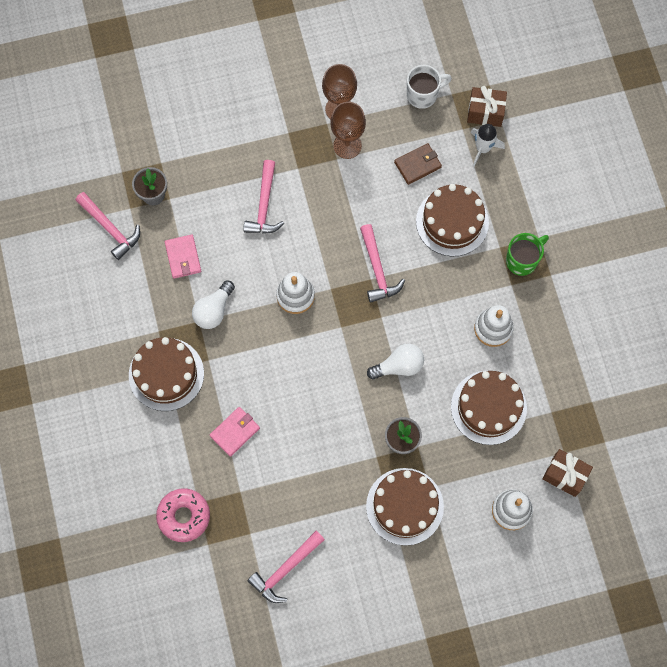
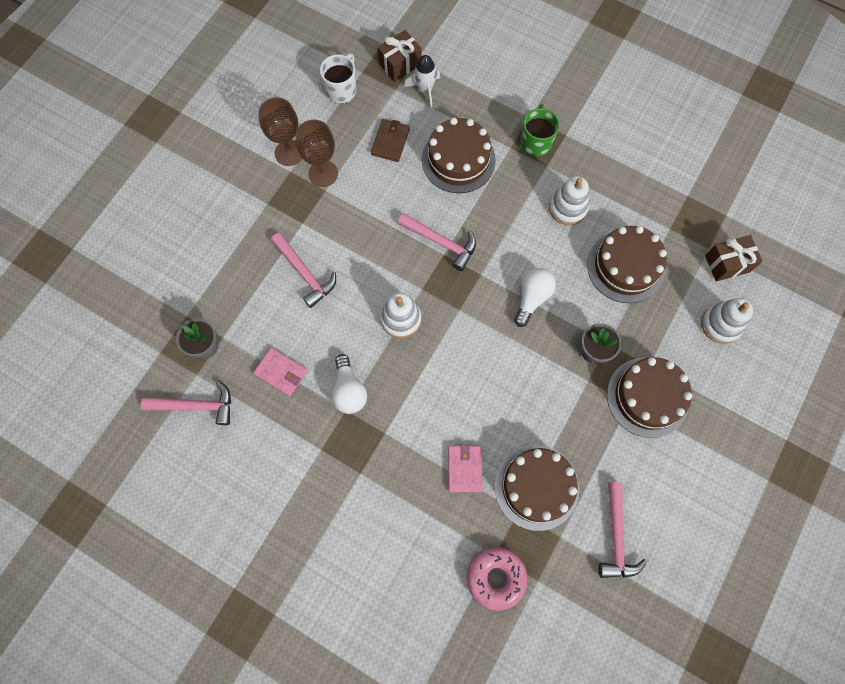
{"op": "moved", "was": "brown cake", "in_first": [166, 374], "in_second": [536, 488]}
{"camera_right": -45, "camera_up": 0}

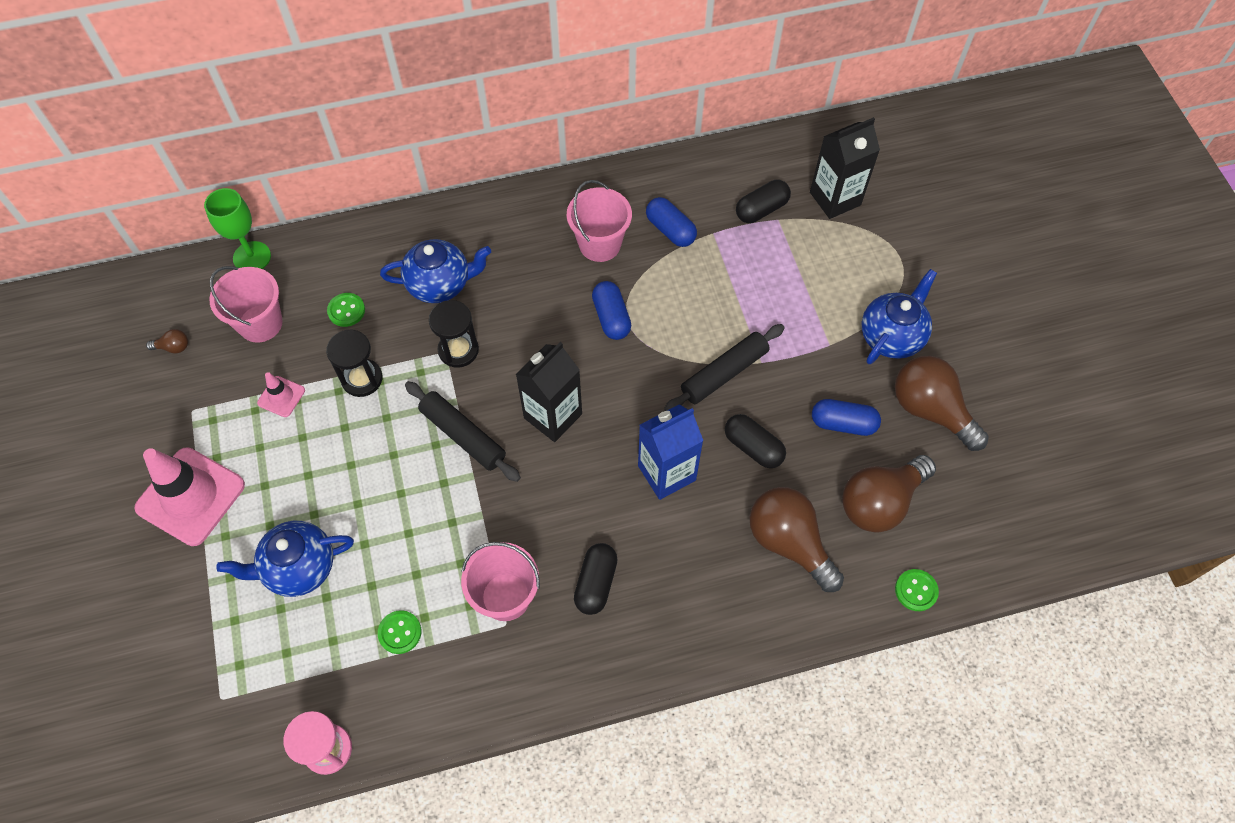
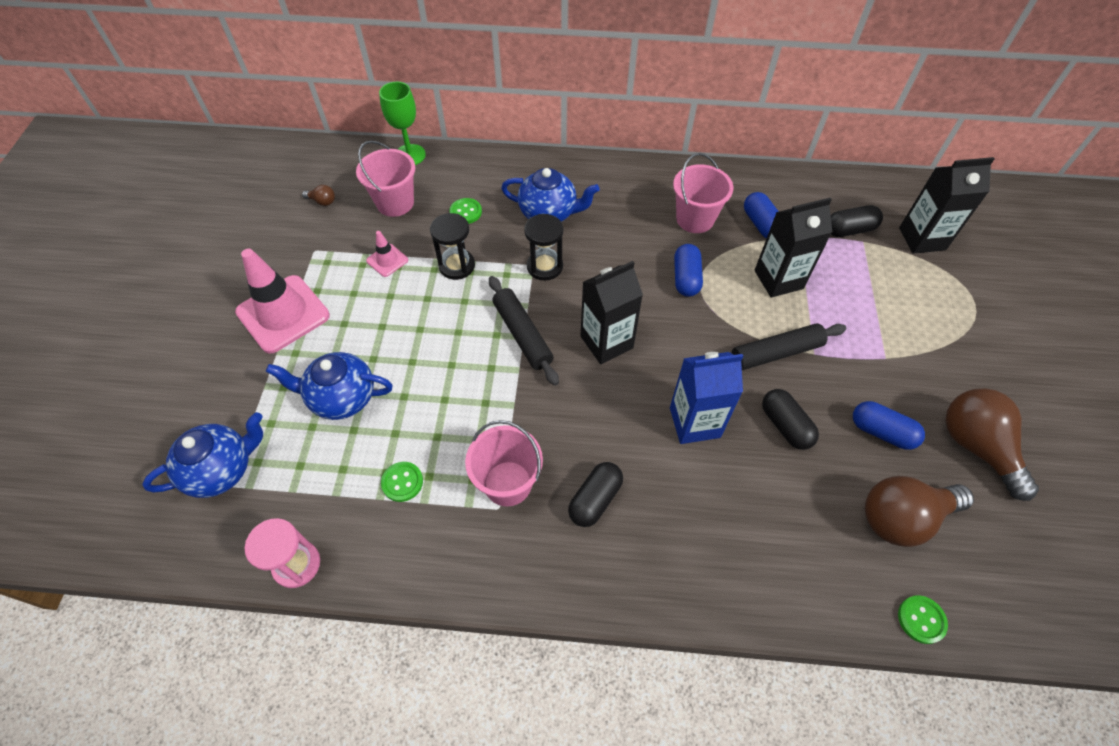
{"op": "moved", "was": "blue teapot", "in_first": [899, 316], "in_second": [202, 455]}
{"op": "added", "now": "black carton", "in_second": [793, 247]}
{"op": "removed", "was": "brown light bulb", "in_first": [796, 539]}
{"camera_right": 20, "camera_up": -5}

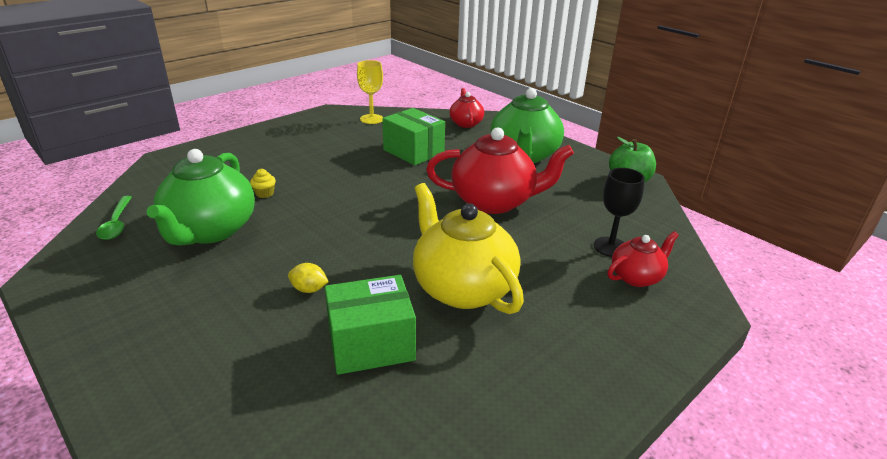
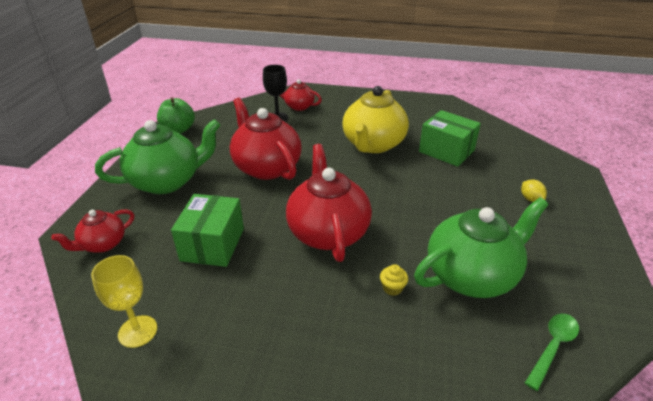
{"op": "added", "now": "red teapot", "in_second": [329, 203]}
{"op": "moved", "was": "yellow lemon", "in_first": [308, 278], "in_second": [534, 190]}
{"camera_right": -125, "camera_up": 5}

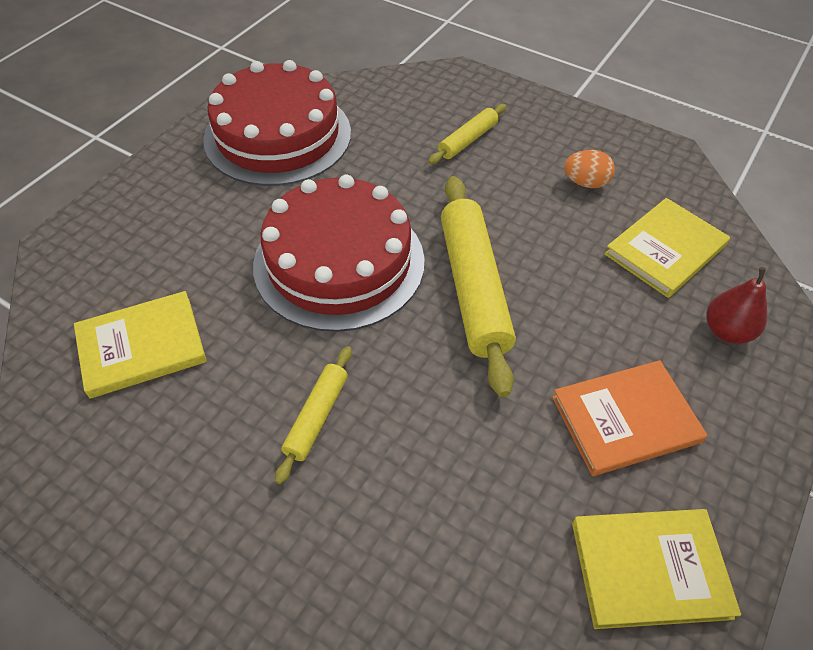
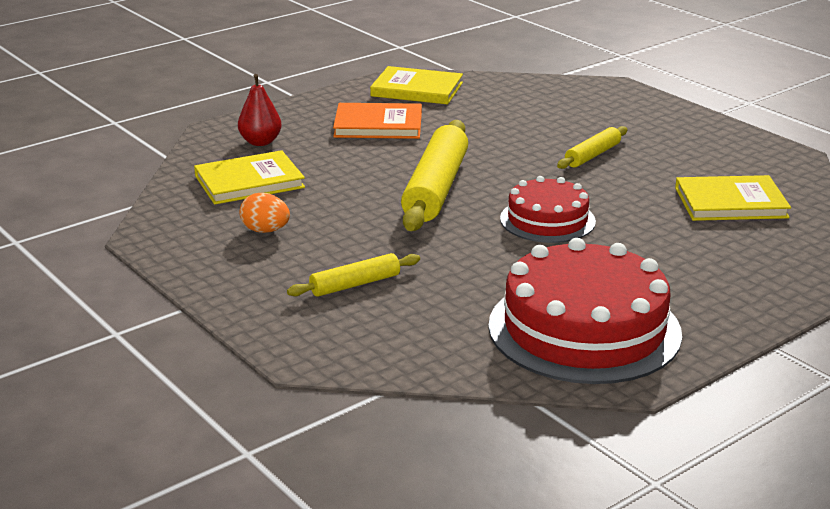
{"op": "resized", "was": "red cake", "in_first": [339, 253], "in_second": [548, 209], "ratio": 0.58}
{"camera_right": -160, "camera_up": -25}

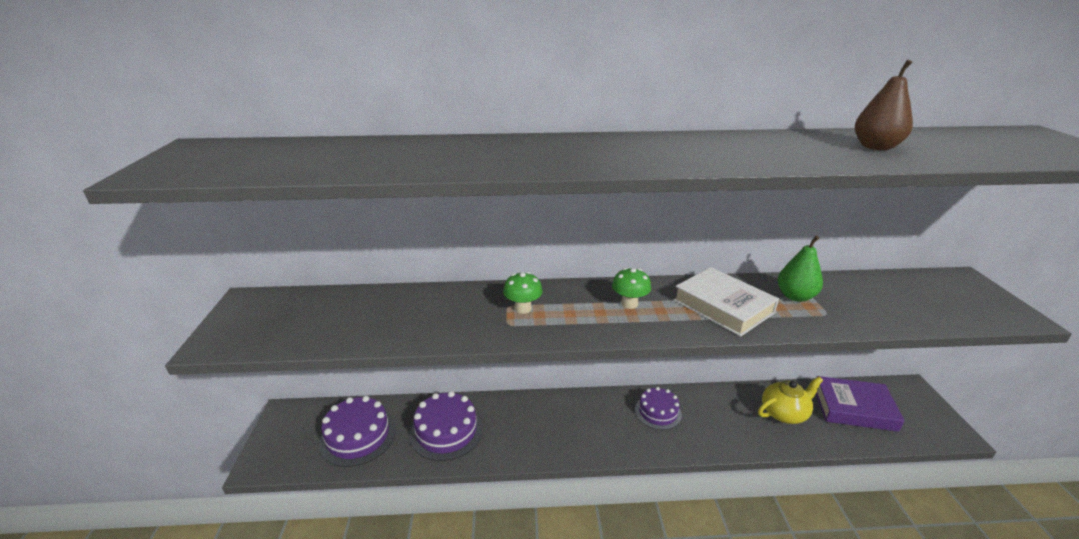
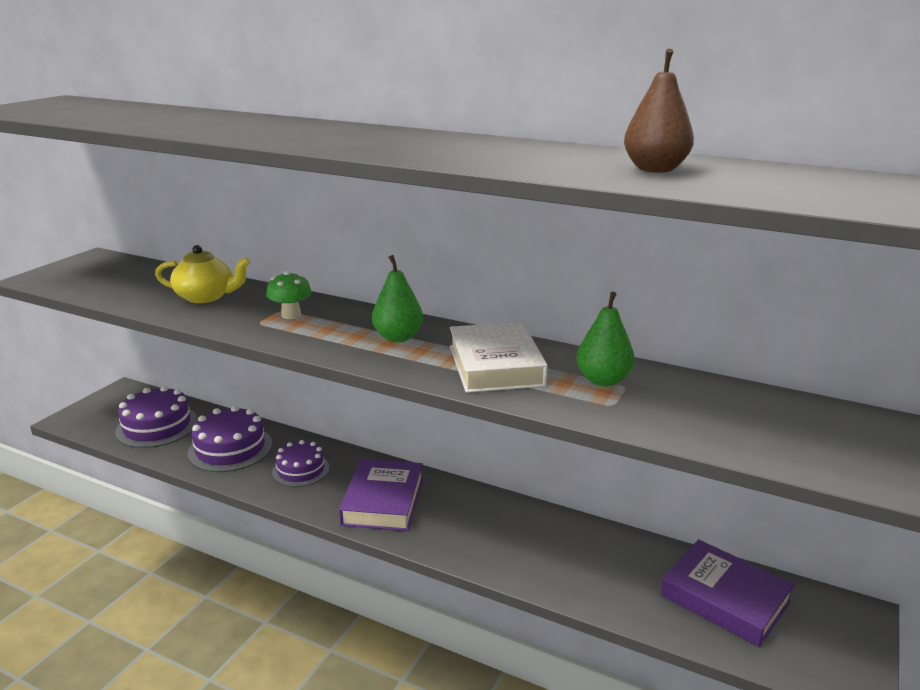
{"op": "moved", "was": "yellow teapot", "in_first": [790, 400], "in_second": [203, 274]}
{"op": "moved", "was": "purple cake", "in_first": [658, 408], "in_second": [300, 463]}
{"op": "added", "now": "purple book", "in_second": [381, 495]}
{"op": "replaced", "was": "green mushroom", "now": "green pear", "in_first": [631, 288], "in_second": [397, 298]}
{"camera_right": 30, "camera_up": -5}

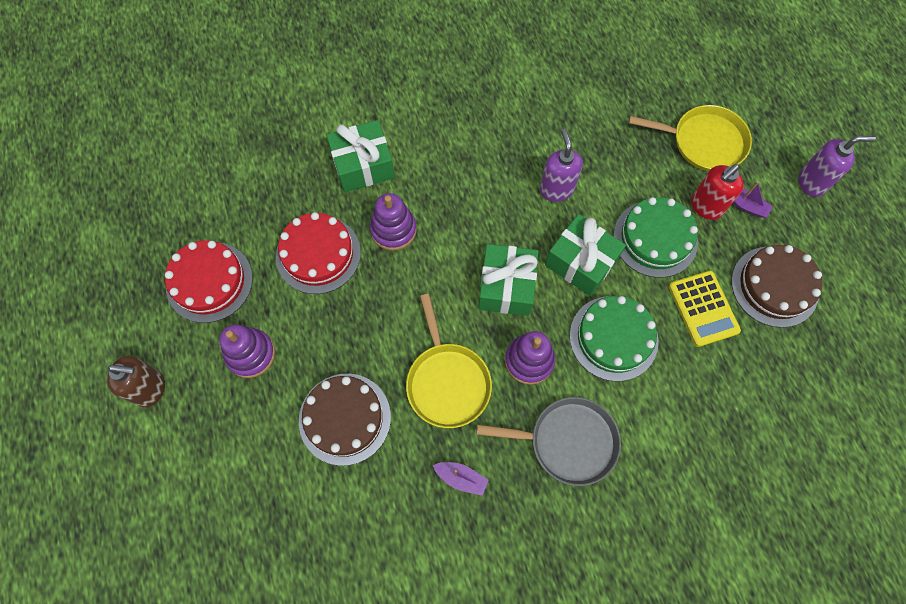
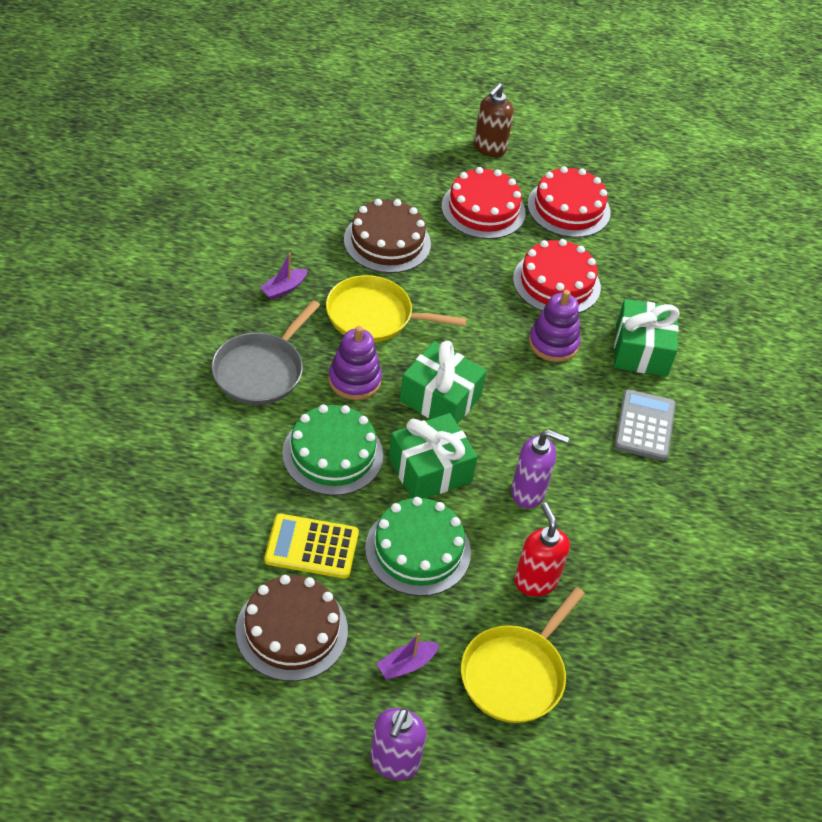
{"op": "replaced", "was": "purple stacking toy", "now": "red cake", "in_first": [247, 351], "in_second": [484, 203]}
{"op": "moved", "was": "red soap dispenser", "in_first": [717, 192], "in_second": [542, 549]}
{"op": "added", "now": "grey calculator", "in_second": [645, 425]}
{"camera_right": 110, "camera_up": -20}

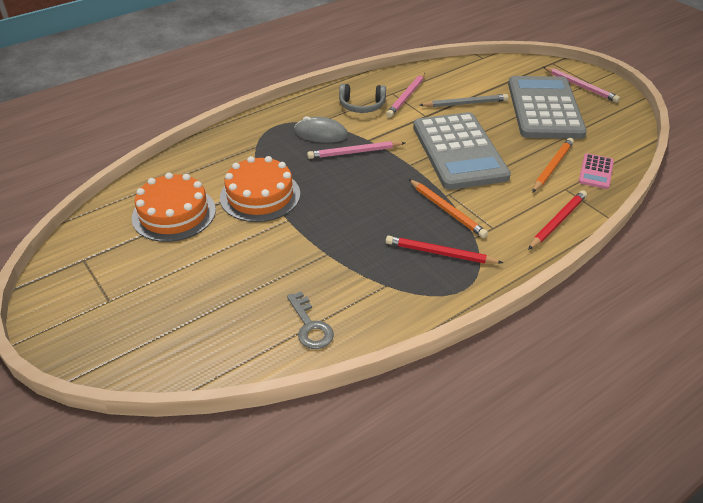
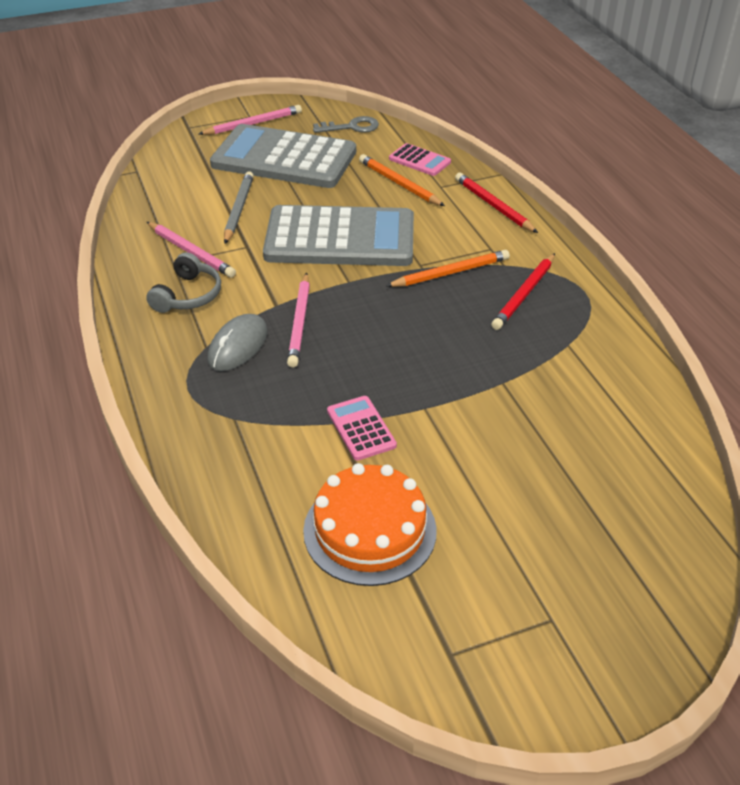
{"op": "moved", "was": "grey key", "in_first": [310, 320], "in_second": [346, 124]}
{"op": "replaced", "was": "orange cake", "now": "pink calculator", "in_first": [260, 189], "in_second": [362, 428]}
{"camera_right": -75, "camera_up": 0}

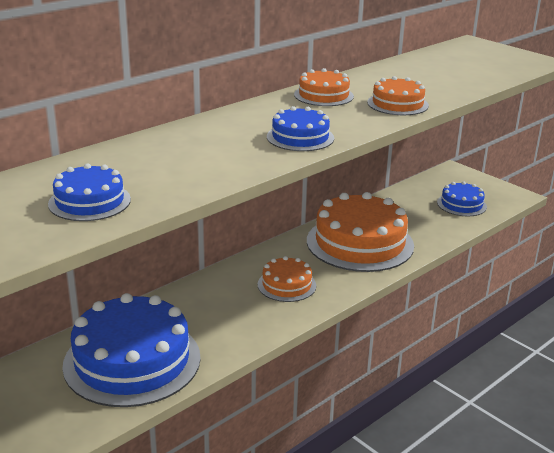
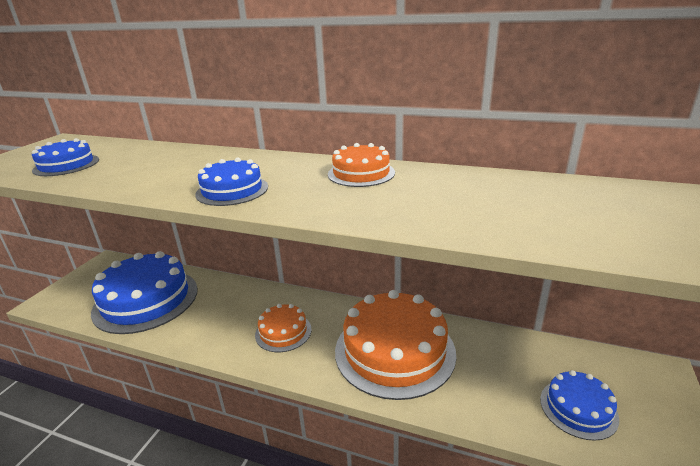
{"op": "removed", "was": "orange cake", "in_first": [398, 95]}
{"camera_right": 65, "camera_up": 0}

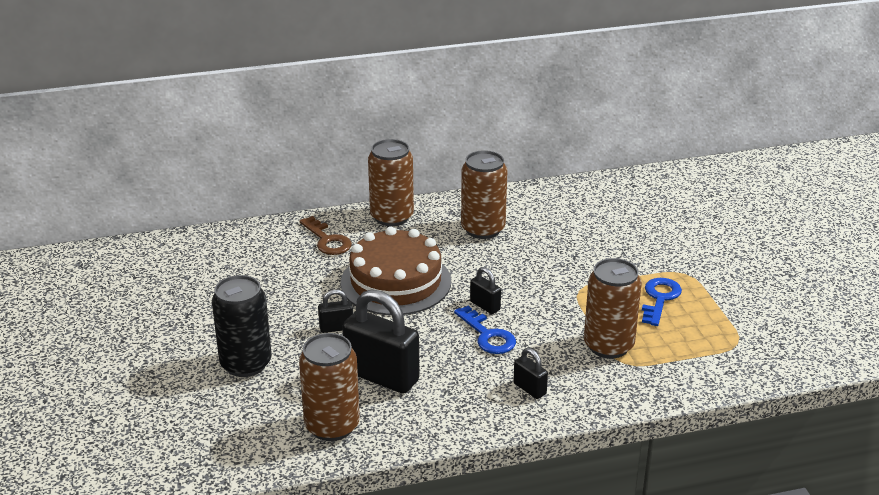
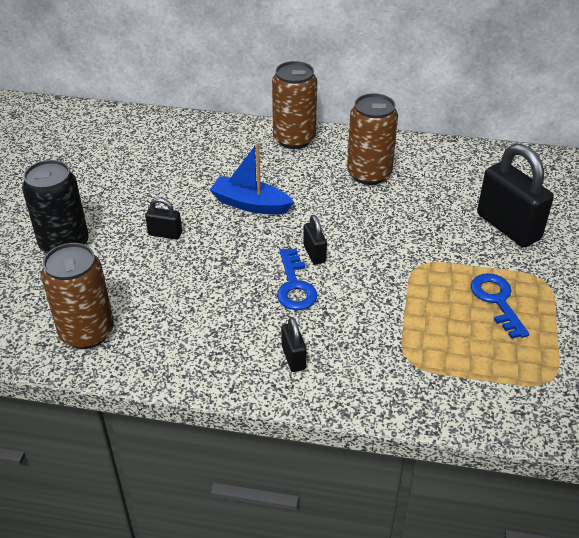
{"op": "replaced", "was": "brown cake", "now": "blue boat", "in_first": [396, 271], "in_second": [252, 178]}
{"op": "turned", "was": "blue key", "in_first": [662, 302], "in_second": [500, 306], "clockwise": -60}
{"op": "moved", "was": "black padlock", "in_first": [381, 341], "in_second": [515, 195]}
{"op": "removed", "was": "brown key", "in_first": [326, 235]}
{"op": "removed", "was": "brown can", "in_first": [613, 308]}
{"camera_right": 25, "camera_up": 10}

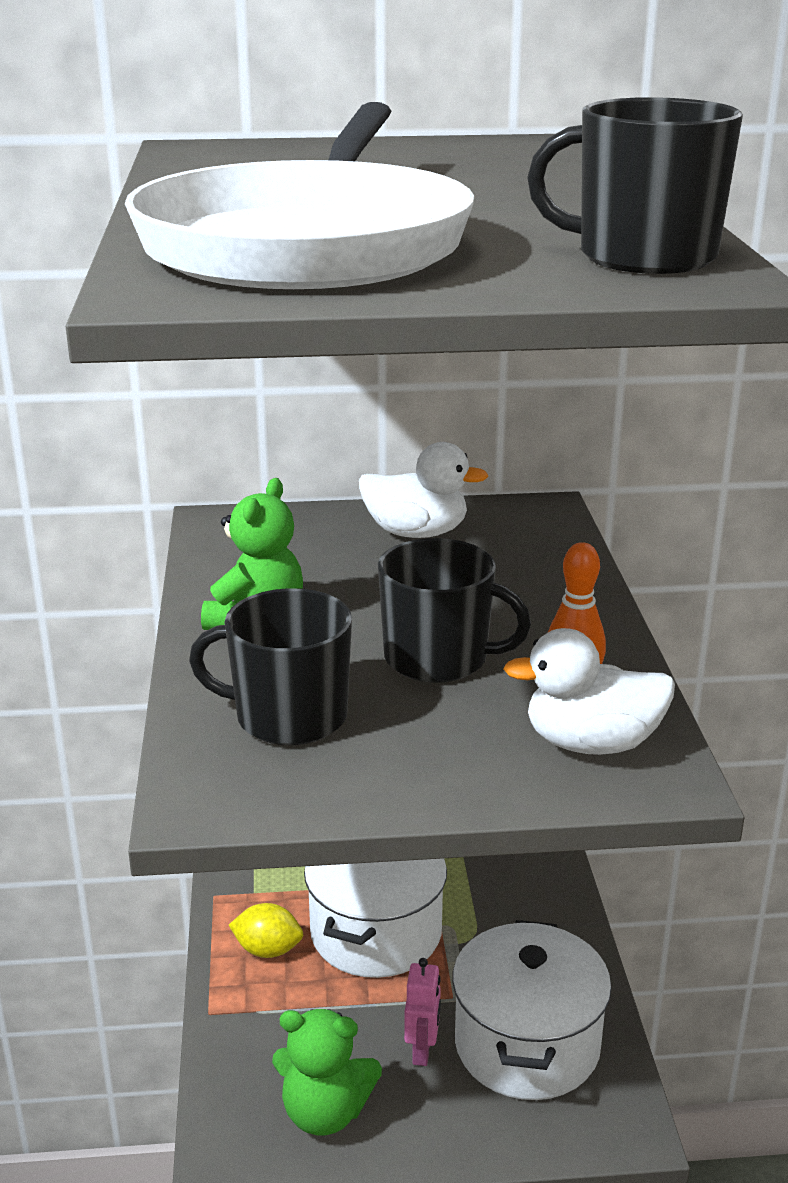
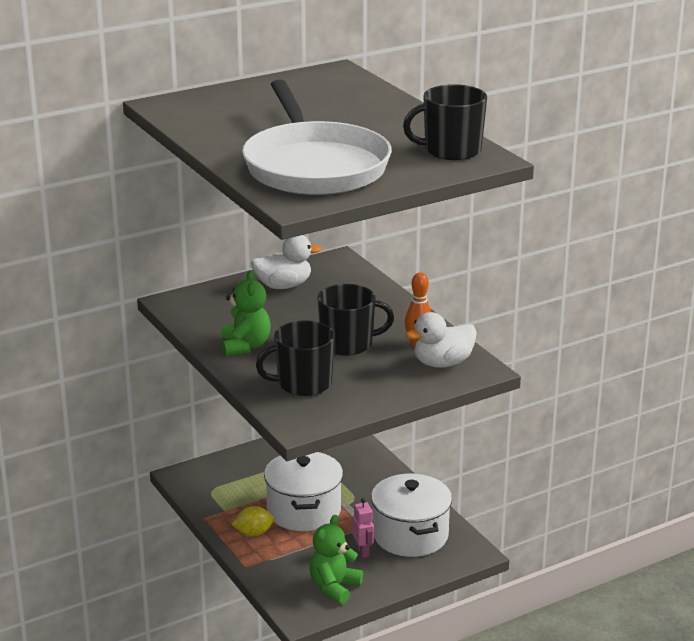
{"op": "turned", "was": "green teddy bear", "in_first": [327, 1072], "in_second": [336, 559], "clockwise": 135}
{"camera_right": -25, "camera_up": 0}

